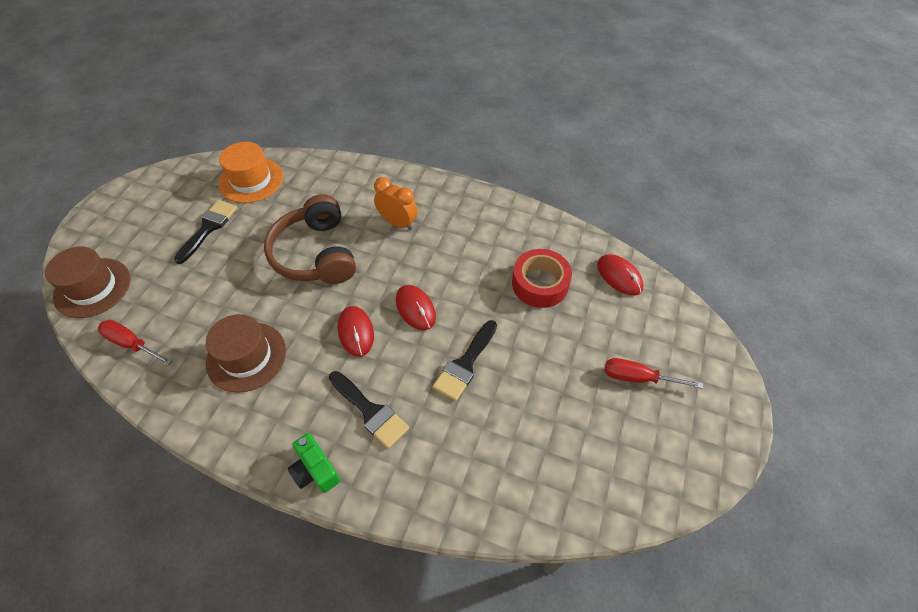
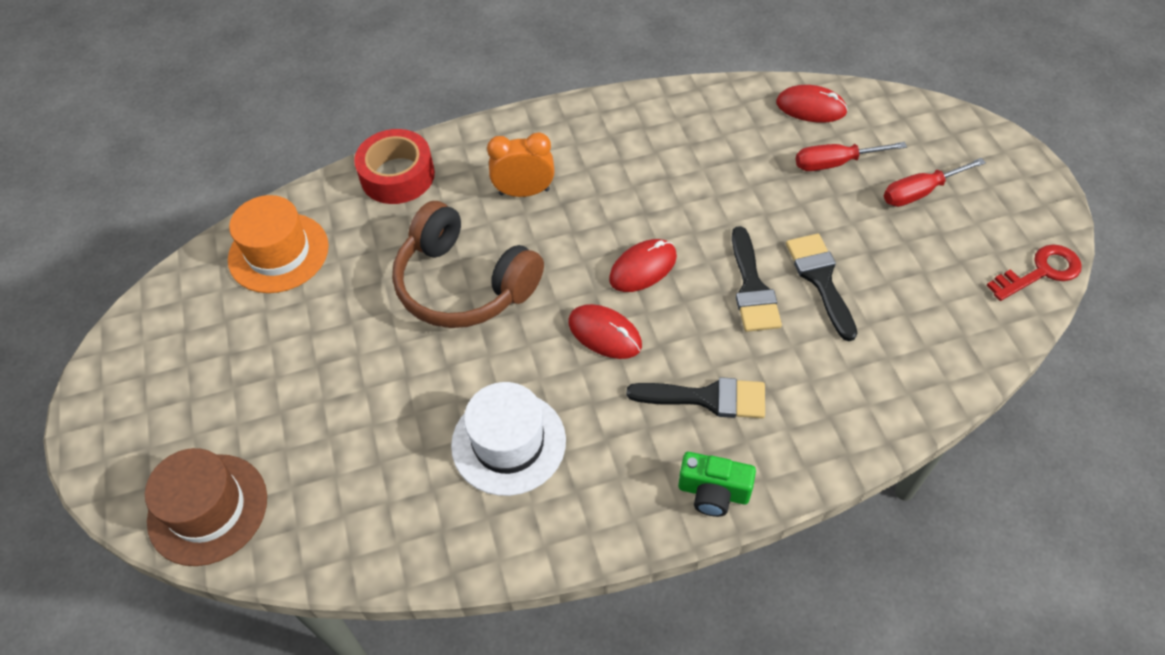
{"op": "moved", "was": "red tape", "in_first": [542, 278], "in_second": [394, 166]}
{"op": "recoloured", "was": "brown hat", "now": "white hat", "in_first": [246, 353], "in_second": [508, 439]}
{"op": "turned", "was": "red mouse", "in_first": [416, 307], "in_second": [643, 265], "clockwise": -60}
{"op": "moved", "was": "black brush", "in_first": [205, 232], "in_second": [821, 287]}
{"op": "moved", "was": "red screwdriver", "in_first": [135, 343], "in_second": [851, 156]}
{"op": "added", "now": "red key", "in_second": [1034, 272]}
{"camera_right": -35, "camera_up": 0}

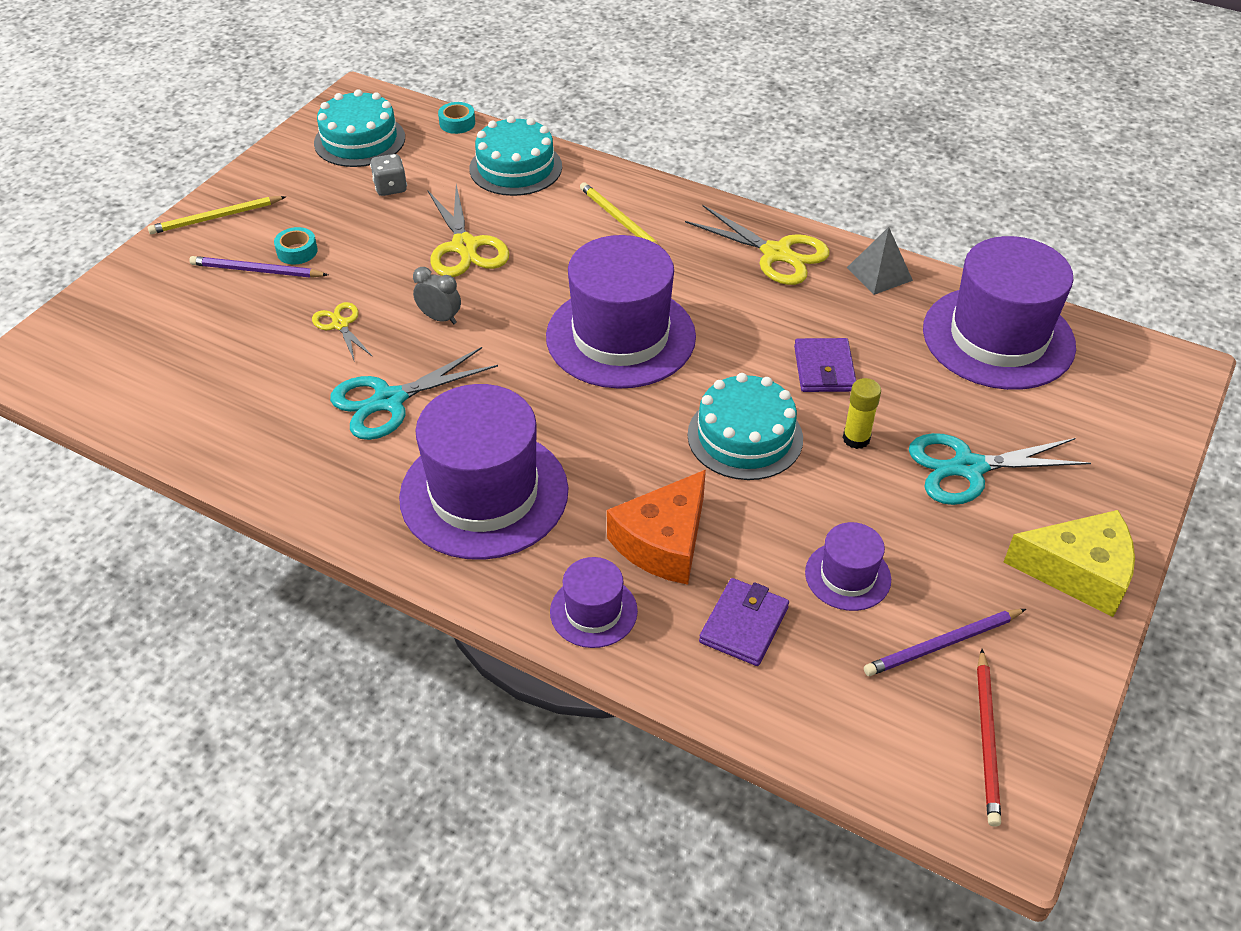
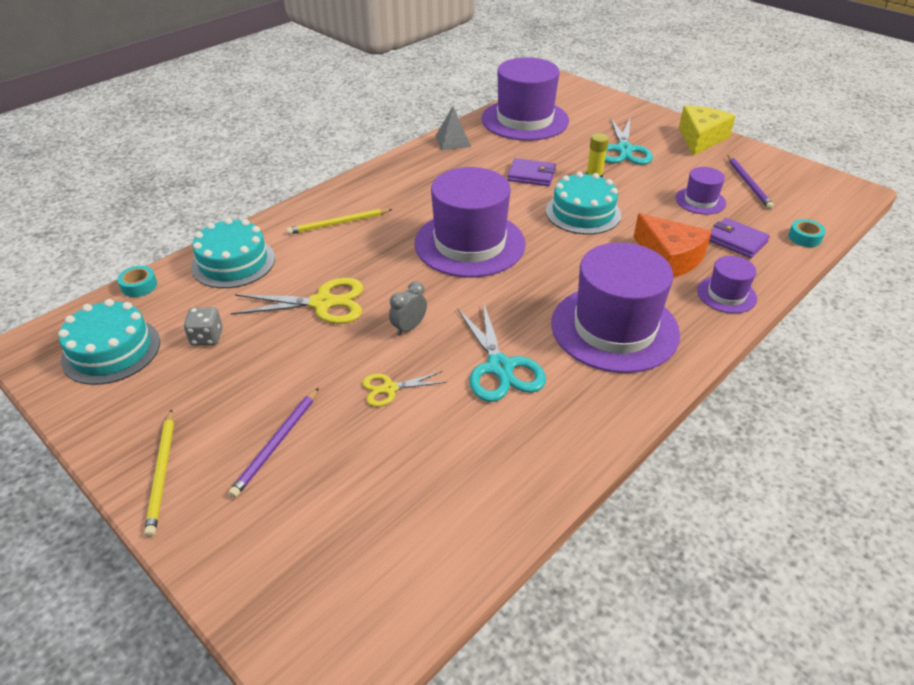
{"op": "moved", "was": "turquoise tape", "in_first": [296, 245], "in_second": [807, 233]}
{"op": "removed", "was": "yellow scissors", "in_first": [757, 245]}
{"op": "removed", "was": "red pencil", "in_first": [989, 737]}
{"camera_right": -75, "camera_up": -5}

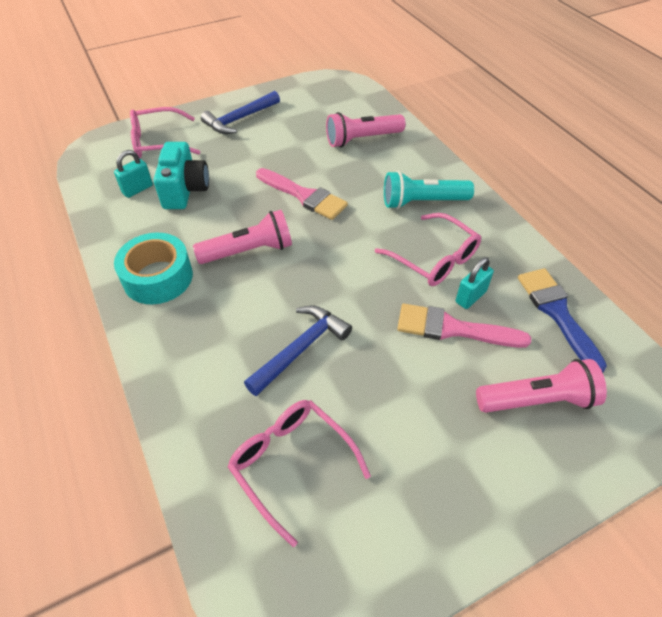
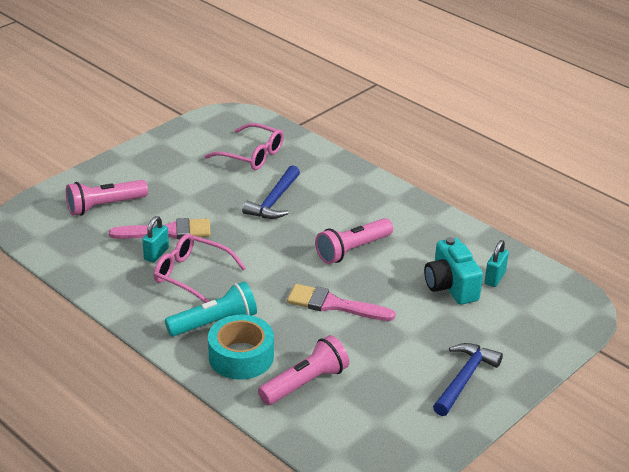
{"op": "moved", "was": "turquoise tape", "in_first": [153, 268], "in_second": [241, 347]}
{"op": "removed", "was": "pink glasses", "in_first": [165, 132]}
{"op": "removed", "was": "blue brush", "in_first": [562, 320]}
{"camera_right": 160, "camera_up": -15}

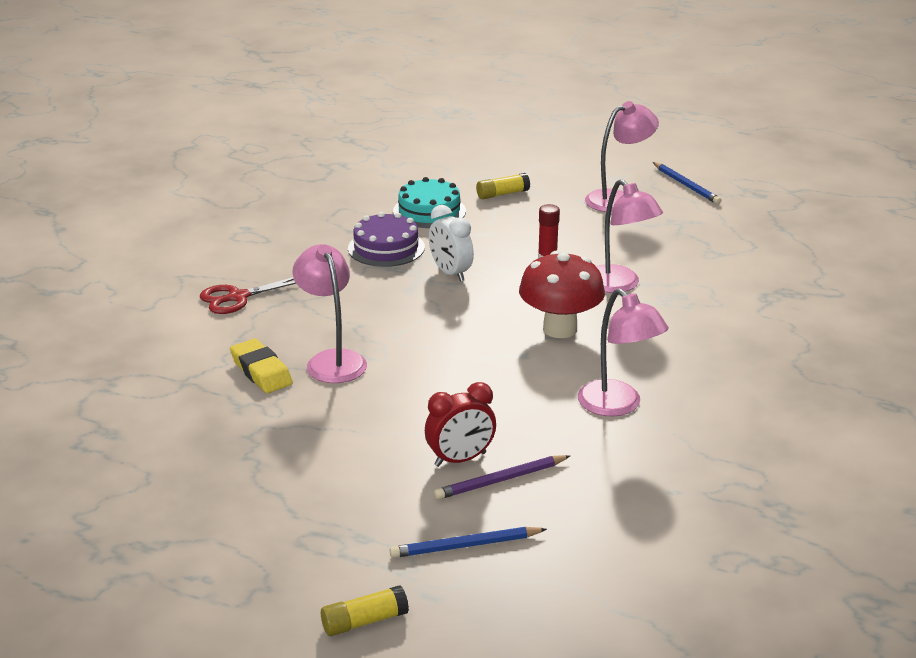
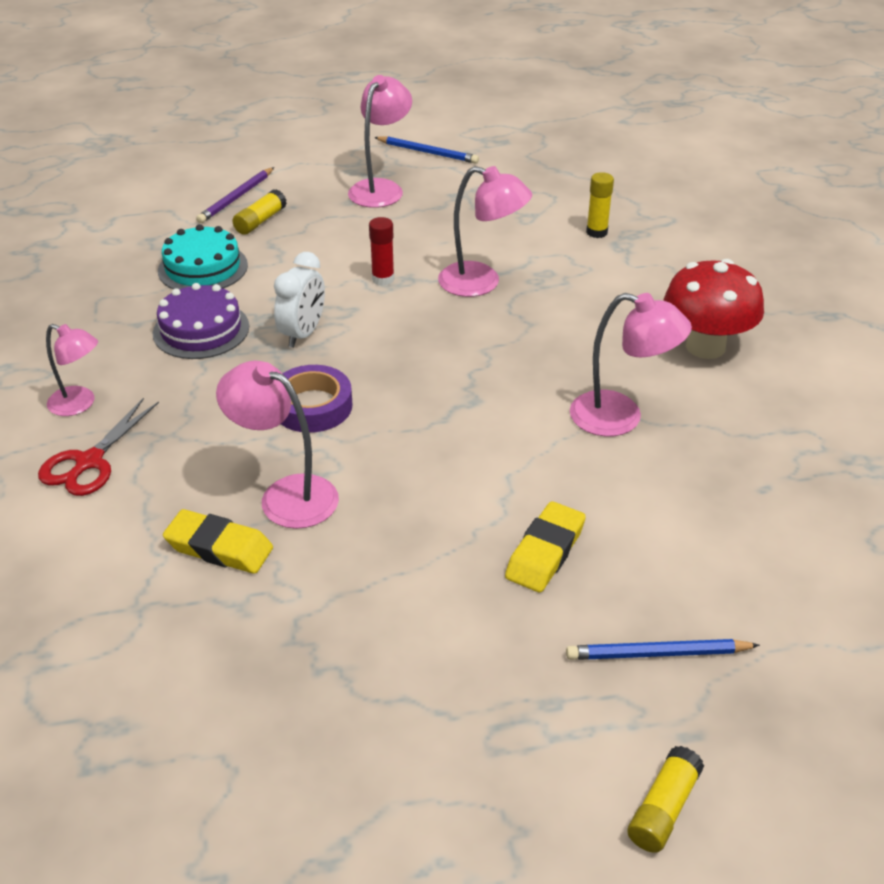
{"op": "added", "now": "pink lamp", "in_second": [72, 370]}
{"op": "moved", "was": "purple pencil", "in_first": [502, 477], "in_second": [235, 195]}
{"op": "turned", "was": "white clock", "in_first": [451, 243], "in_second": [299, 300], "clockwise": -90}
{"op": "added", "now": "purple tape", "in_second": [316, 399]}
{"op": "replaced", "was": "red clock", "now": "yellow eraser", "in_first": [460, 424], "in_second": [545, 546]}
{"op": "turned", "was": "blue pencil", "in_first": [468, 542], "in_second": [663, 649], "clockwise": 45}
{"op": "added", "now": "yellow glue stick", "in_second": [600, 205]}
{"op": "moved", "was": "red mushroom", "in_first": [562, 294], "in_second": [714, 309]}
{"camera_right": -35, "camera_up": 10}

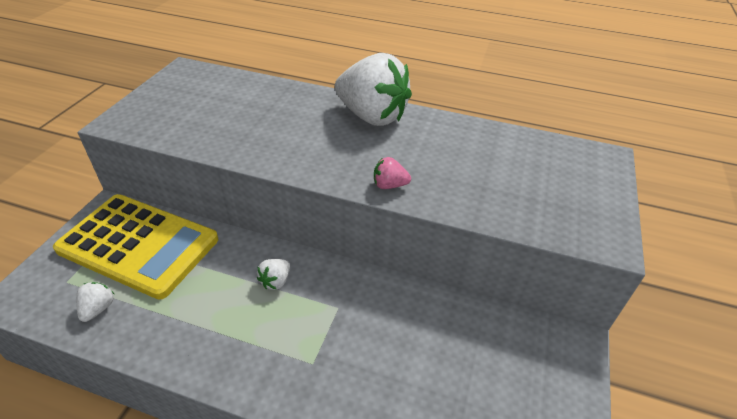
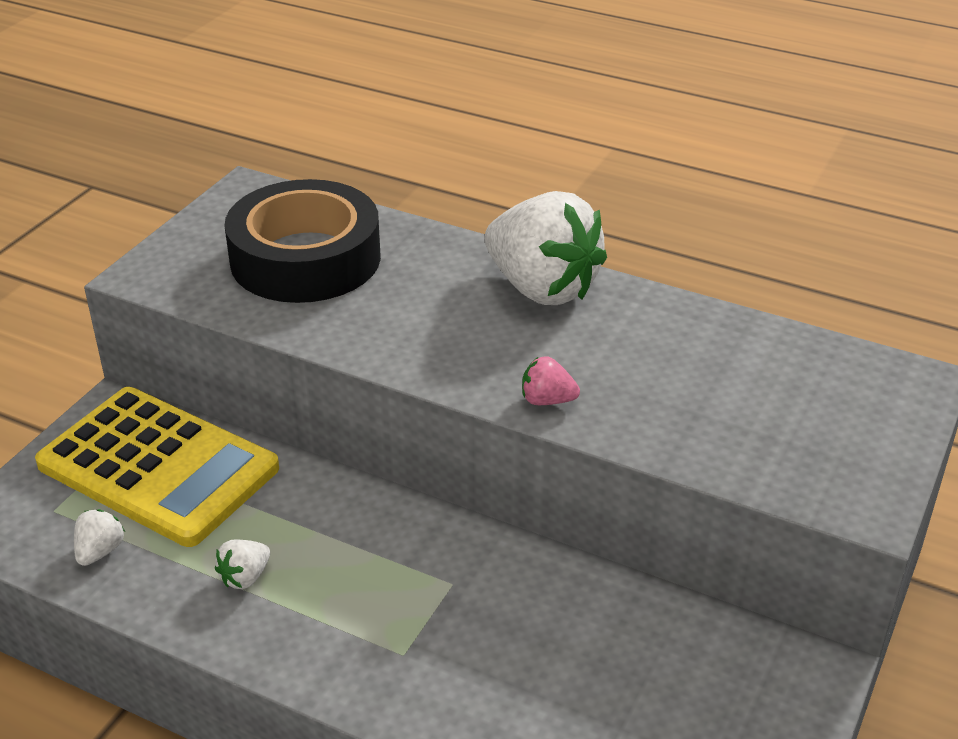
{"op": "moved", "was": "white strawberry", "in_first": [273, 274], "in_second": [242, 564]}
{"op": "added", "now": "black tape", "in_second": [302, 241]}
{"camera_right": 10, "camera_up": -5}

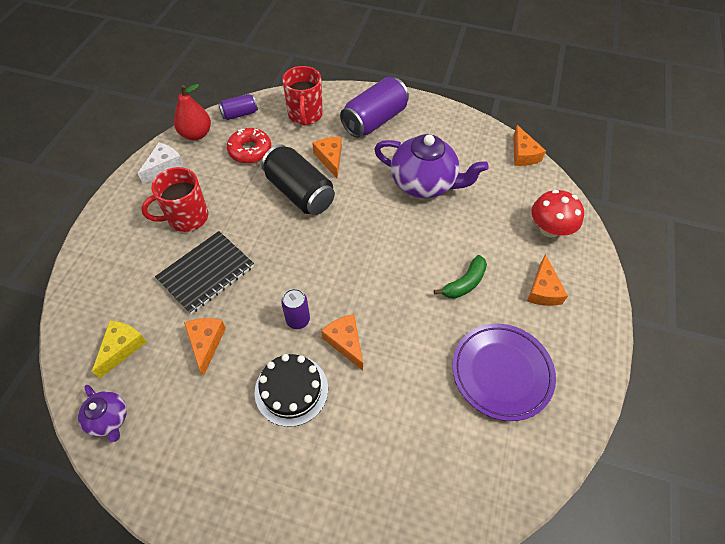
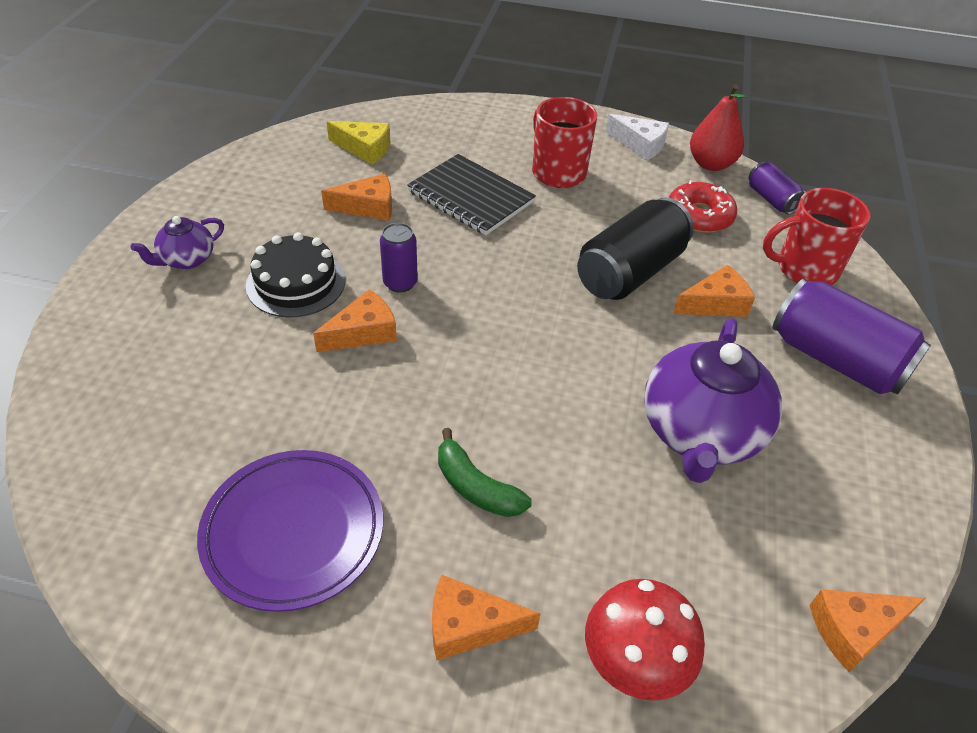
{"op": "moved", "was": "purple teapot", "in_first": [102, 413], "in_second": [177, 242]}
{"camera_right": 85, "camera_up": -10}

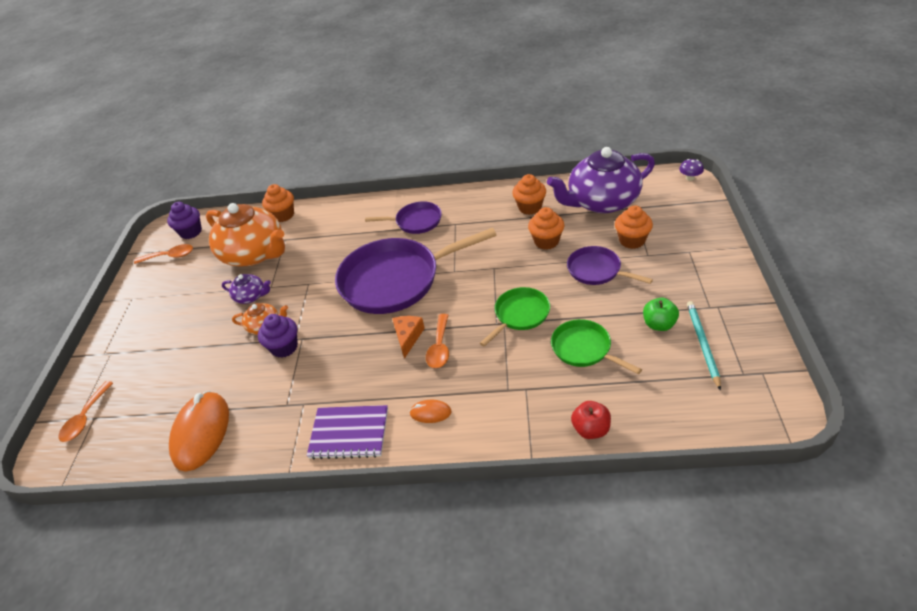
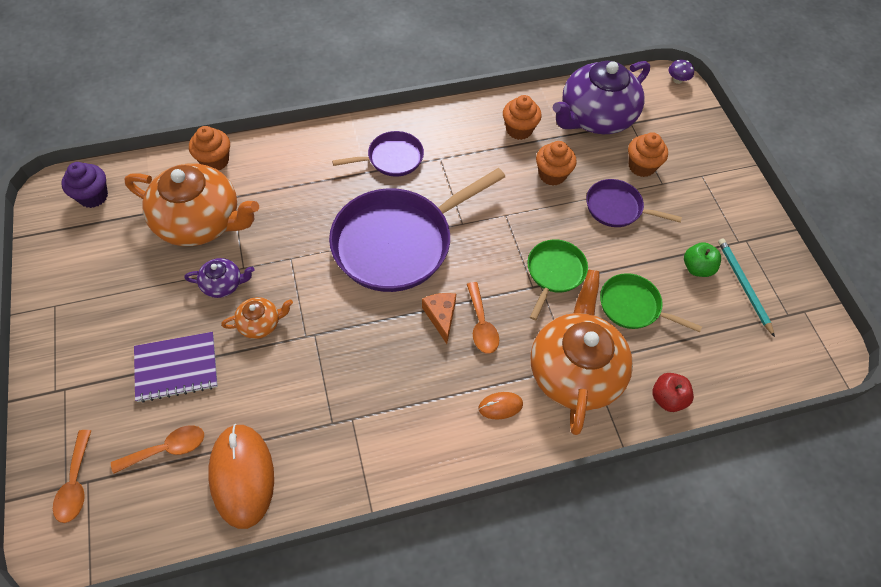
{"op": "moved", "was": "orange spoon", "in_first": [163, 254], "in_second": [157, 449]}
{"op": "moved", "was": "purple notebook", "in_first": [347, 432], "in_second": [176, 367]}
{"op": "added", "now": "orange teapot", "in_second": [582, 352]}
{"op": "removed", "was": "purple cupcake", "in_first": [278, 336]}
{"camera_right": -25, "camera_up": 15}

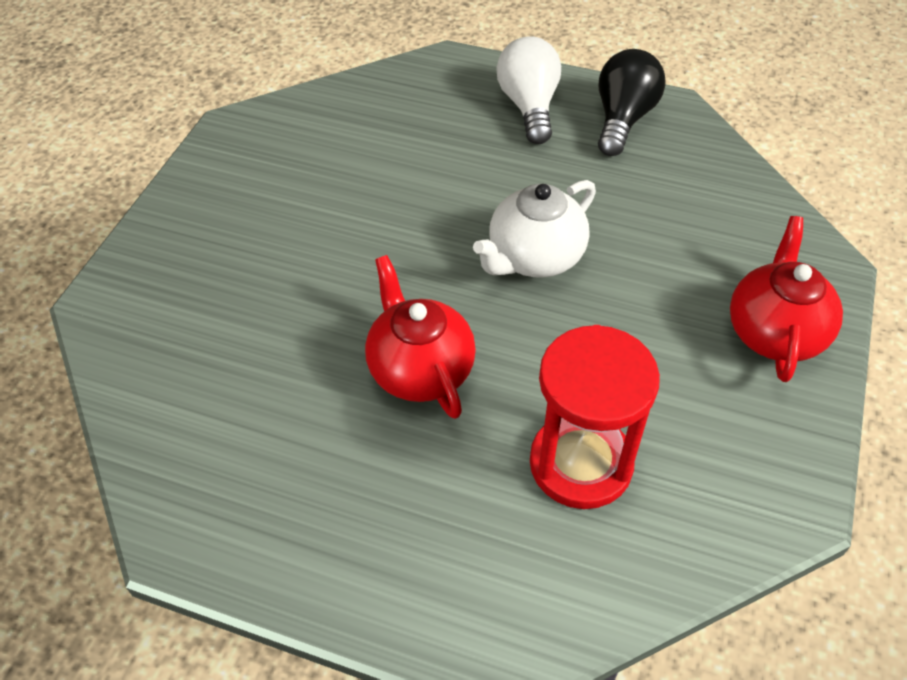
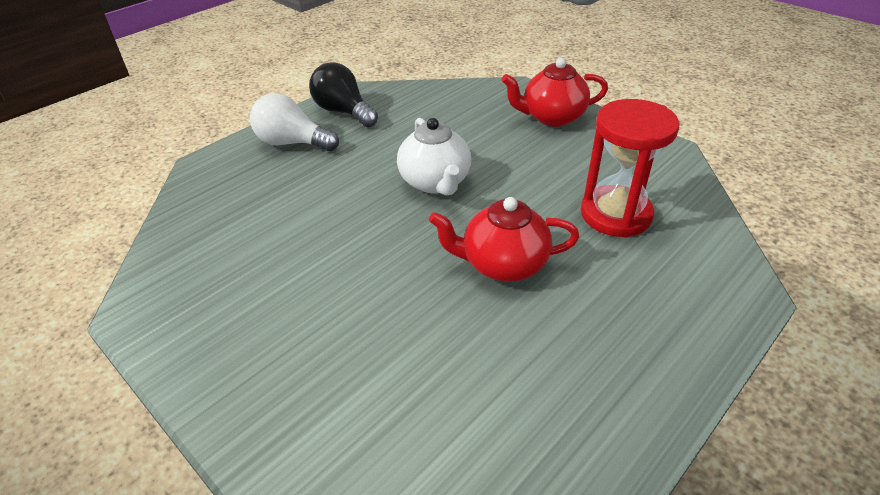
{"op": "turned", "was": "red teapot", "in_first": [786, 299], "in_second": [555, 92], "clockwise": -45}
{"camera_right": -65, "camera_up": -10}

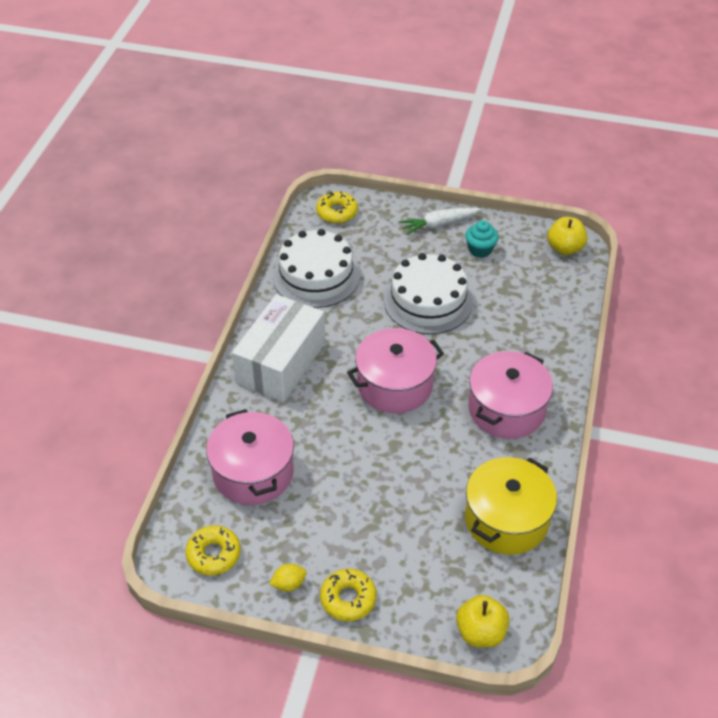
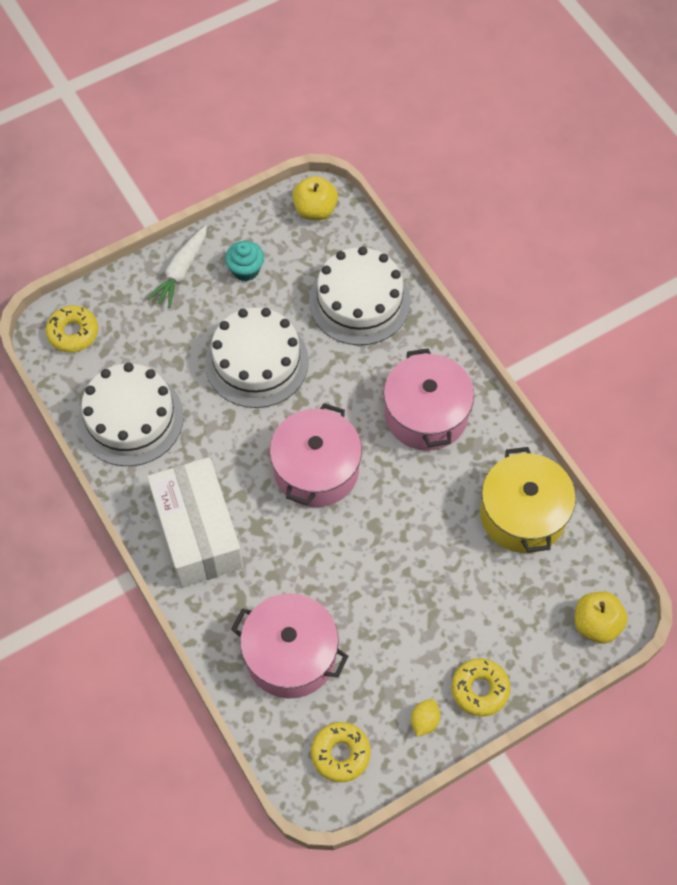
{"op": "added", "now": "white cake", "in_second": [359, 296]}
{"camera_right": -45, "camera_up": 15}

